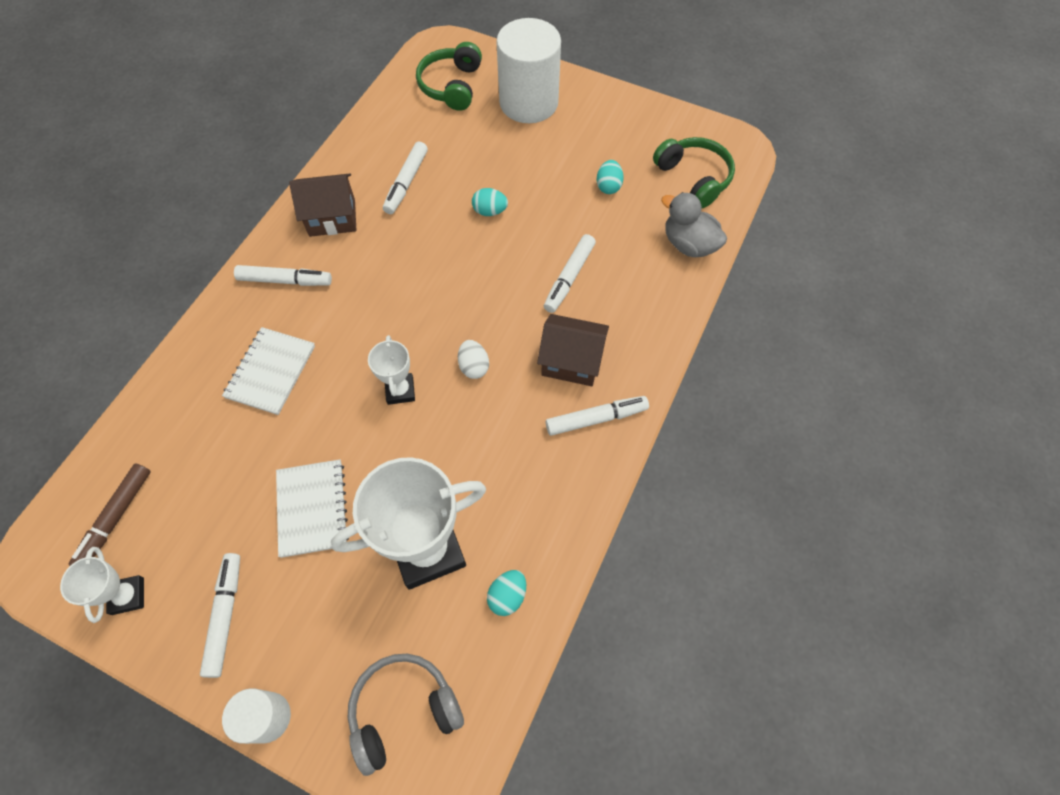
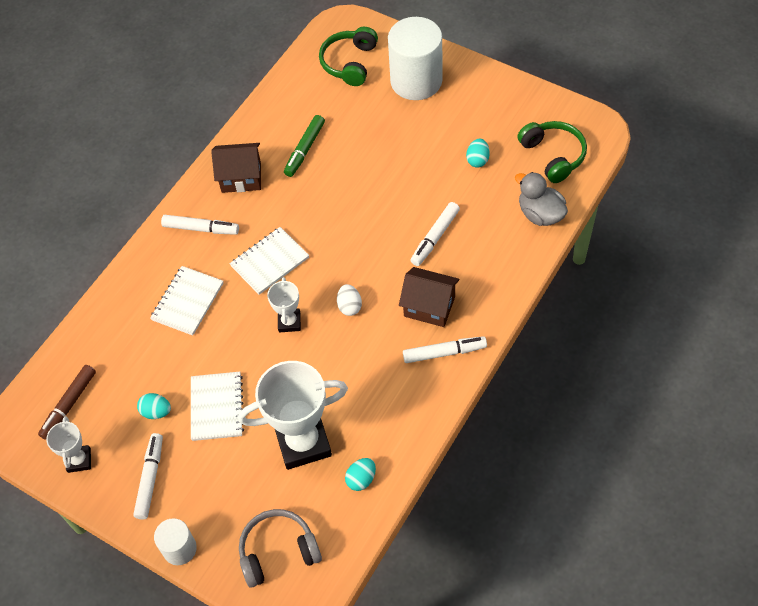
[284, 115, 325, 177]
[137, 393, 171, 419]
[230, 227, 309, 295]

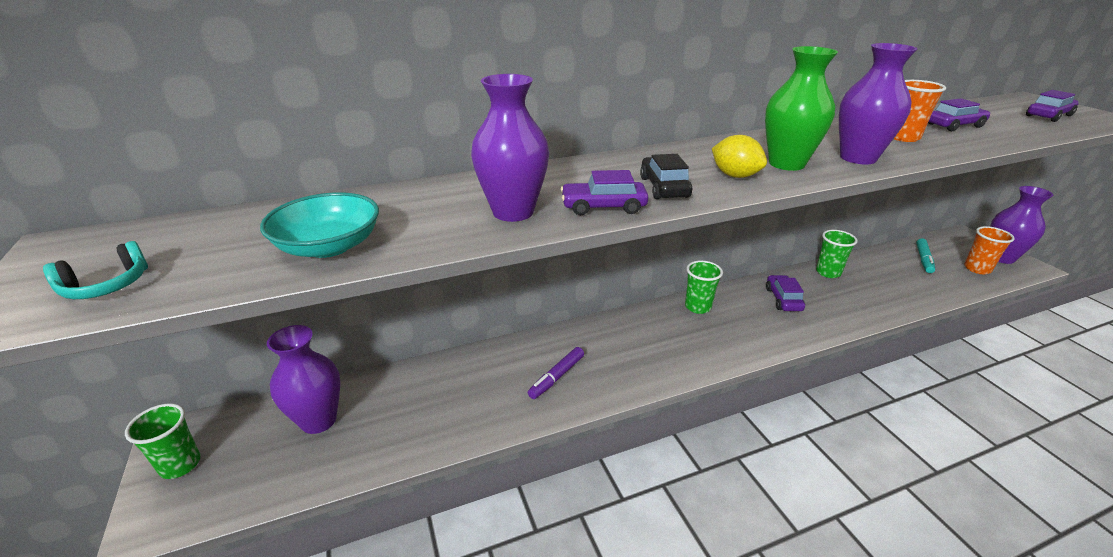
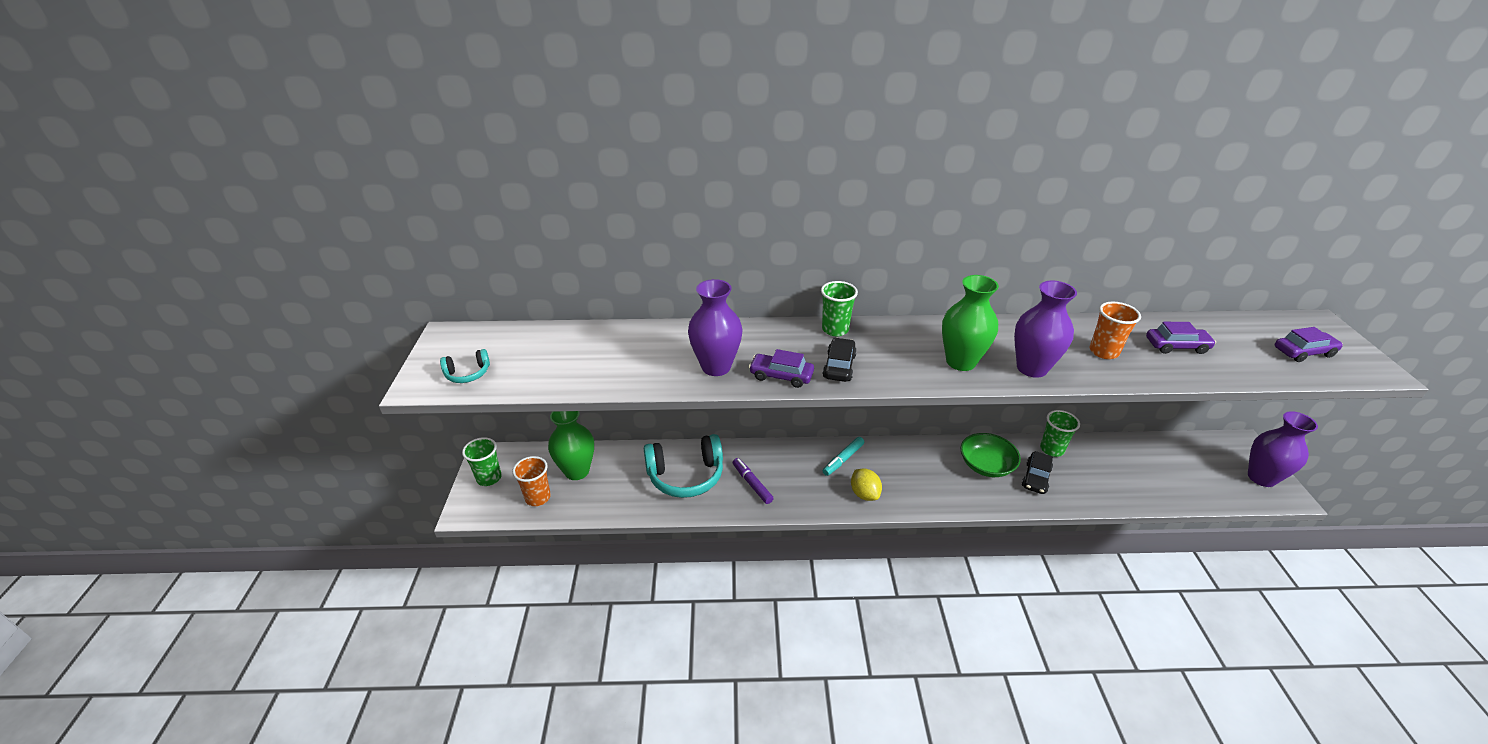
[260, 192, 379, 258] (first image)
[548, 411, 594, 480]
[733, 458, 774, 504]
[821, 281, 858, 336]
[851, 469, 882, 501]
[961, 433, 1021, 477]
[823, 437, 864, 476]
[512, 456, 551, 506]
[643, 434, 723, 498]
[1022, 451, 1053, 494]

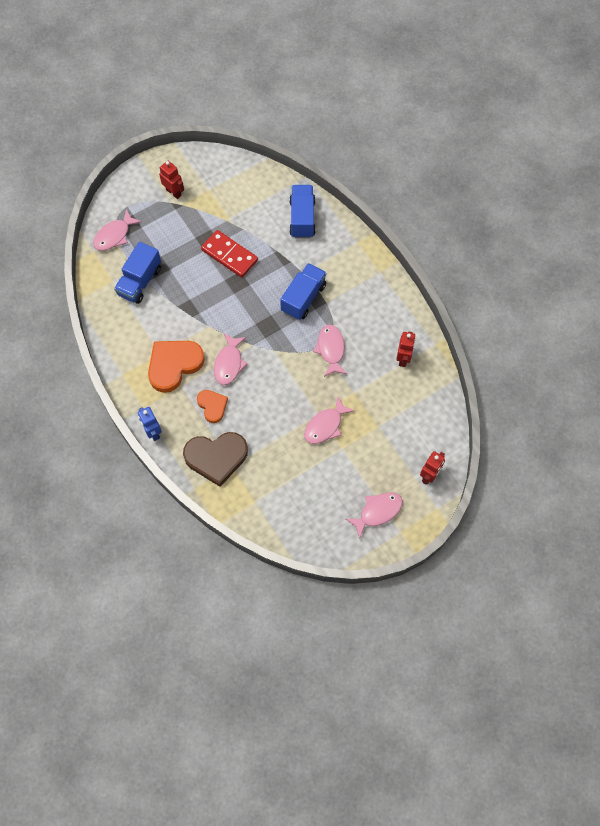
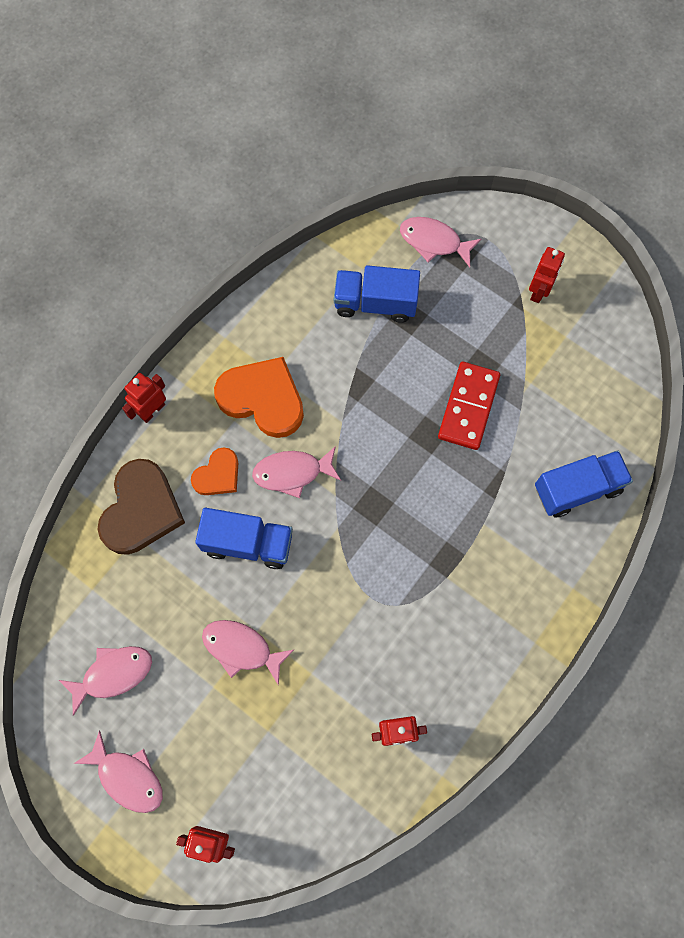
[122, 373, 166, 423]
[97, 459, 185, 555]
[195, 508, 293, 569]
[59, 646, 152, 716]

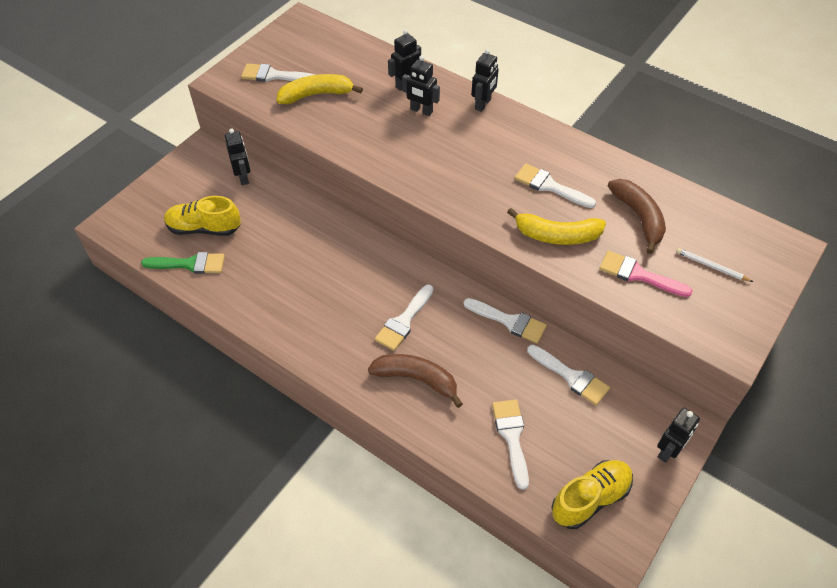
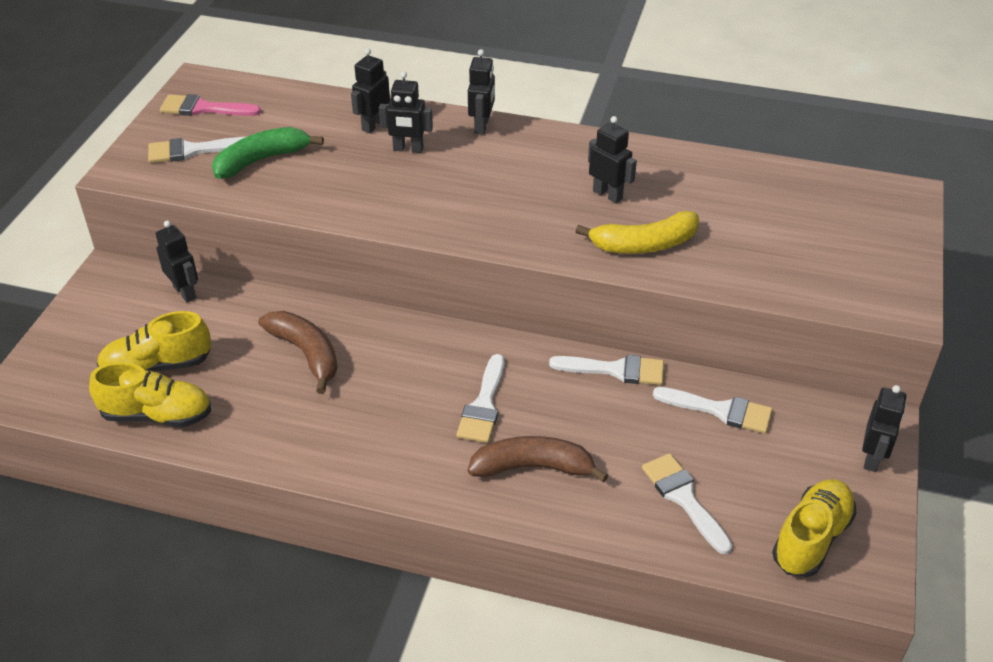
[89, 362, 211, 427]
[212, 127, 324, 179]
[588, 116, 637, 203]
[160, 94, 261, 116]
[258, 311, 338, 394]
[676, 248, 753, 282] (first image)

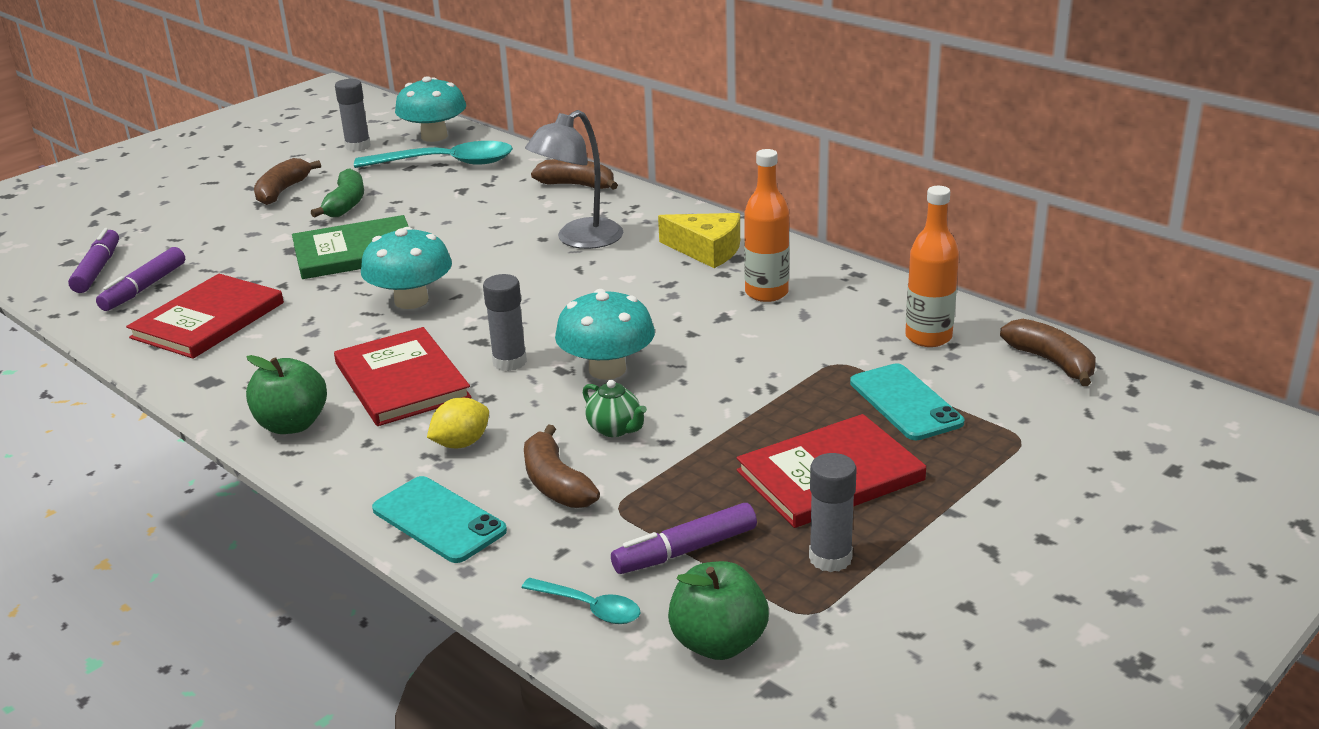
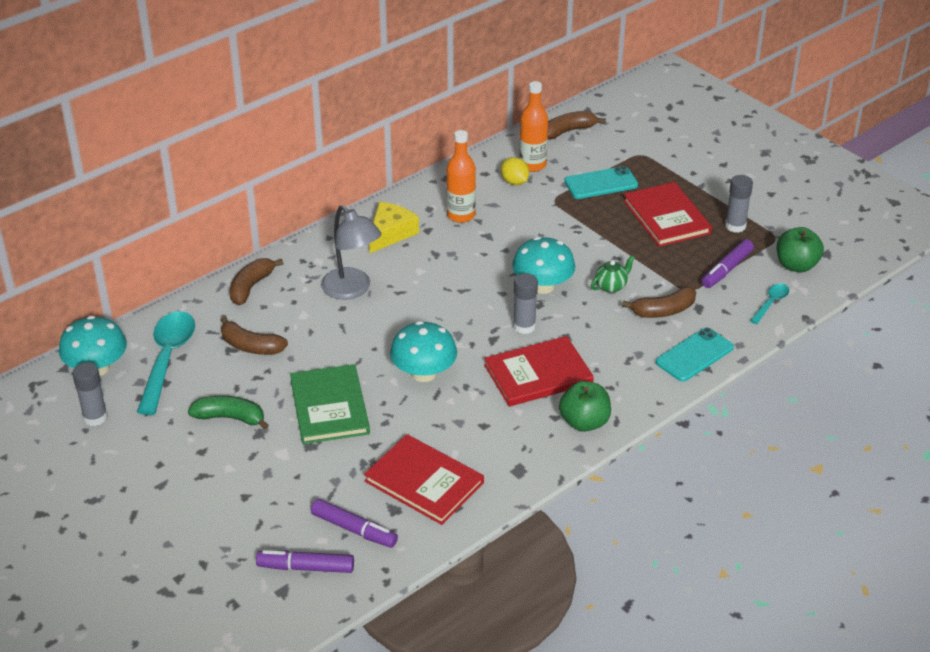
[220, 316, 288, 355]
[501, 157, 529, 185]
[702, 239, 754, 288]

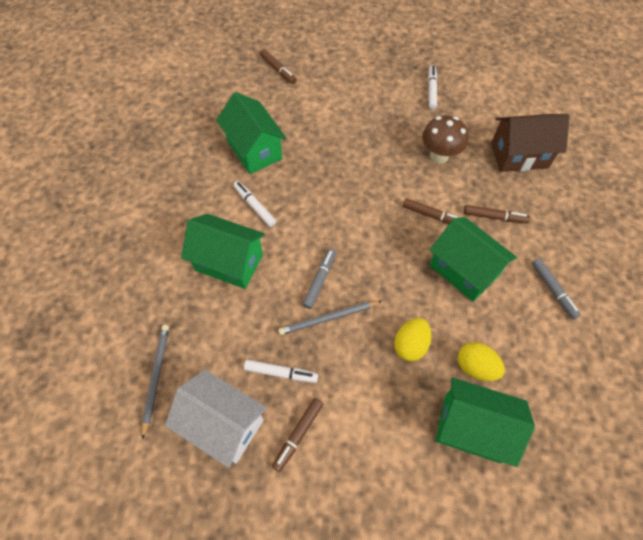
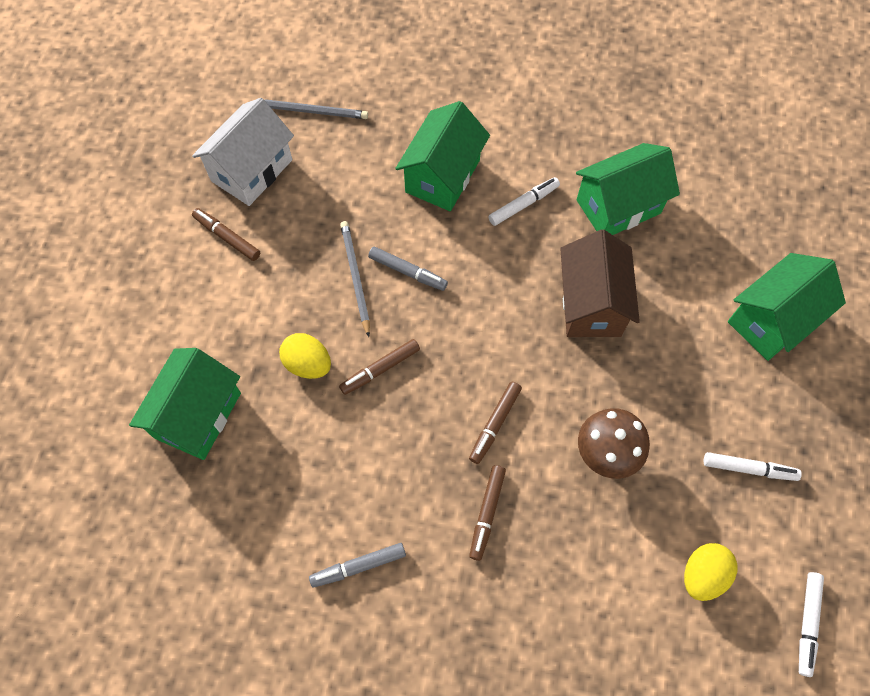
[799, 572, 824, 677]
[339, 339, 420, 395]
[728, 253, 846, 361]
[684, 543, 737, 601]
[560, 230, 640, 337]

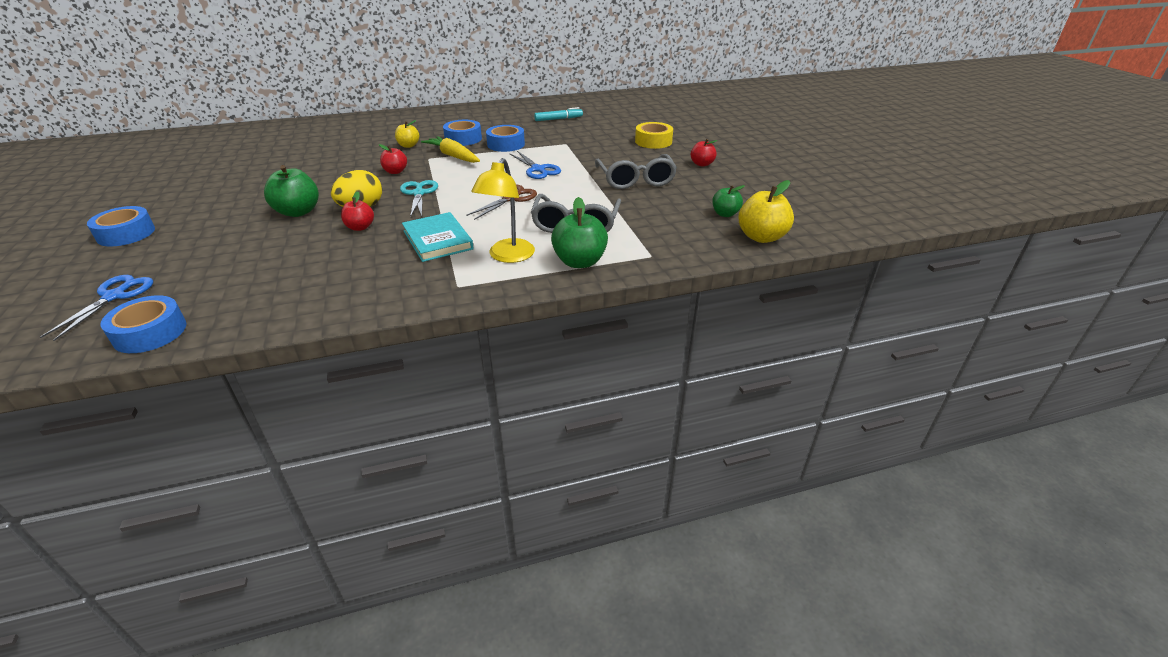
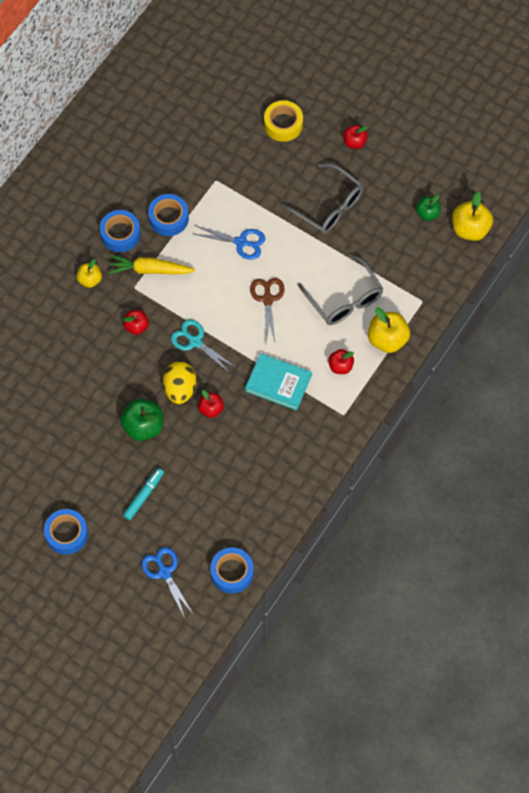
[328, 349, 354, 374]
[123, 468, 164, 521]
[368, 307, 410, 353]

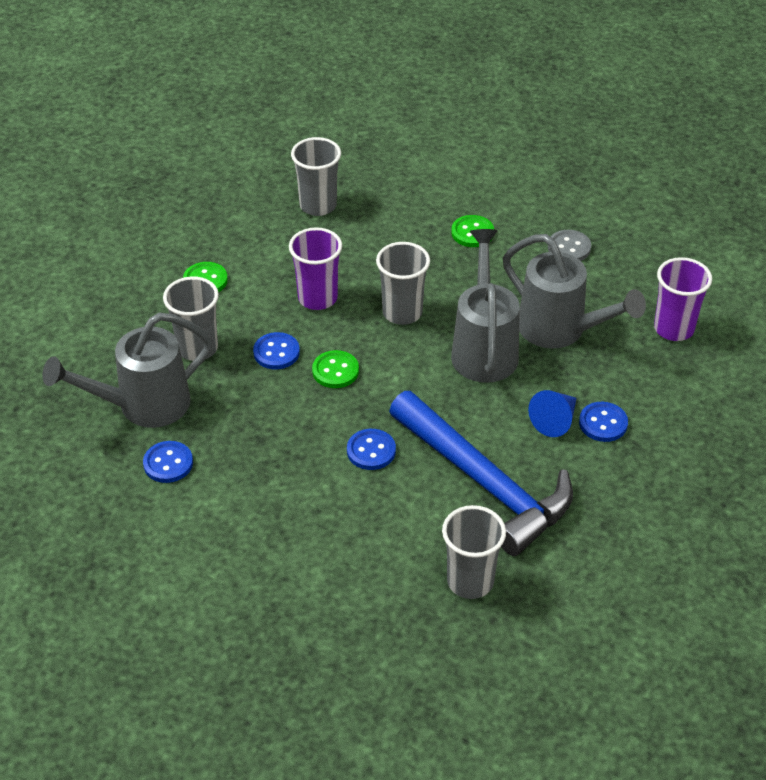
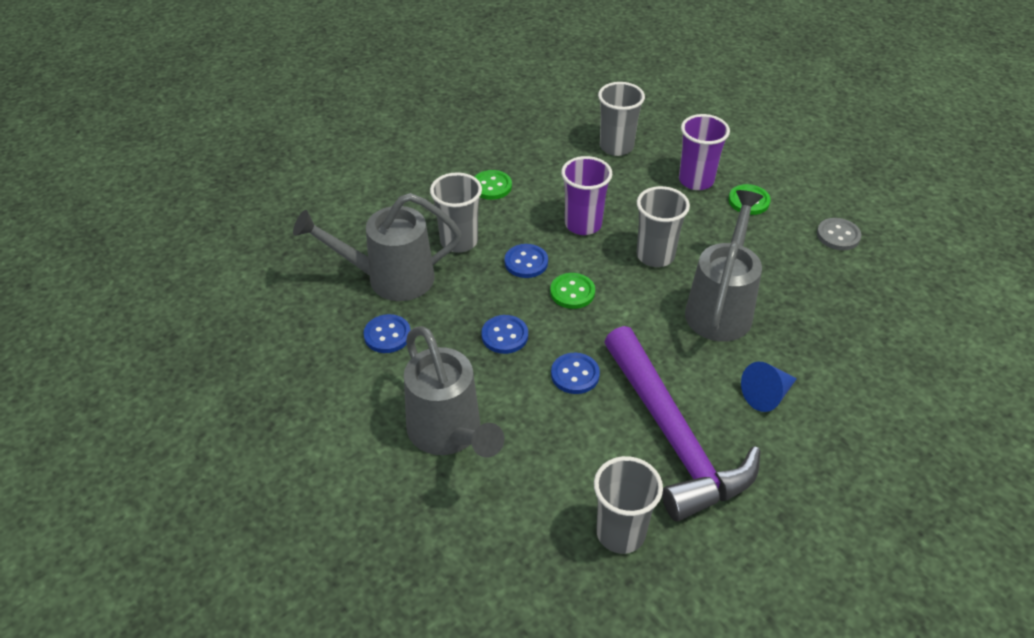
[604, 326, 761, 521]
[404, 326, 504, 458]
[481, 315, 528, 354]
[679, 114, 730, 190]

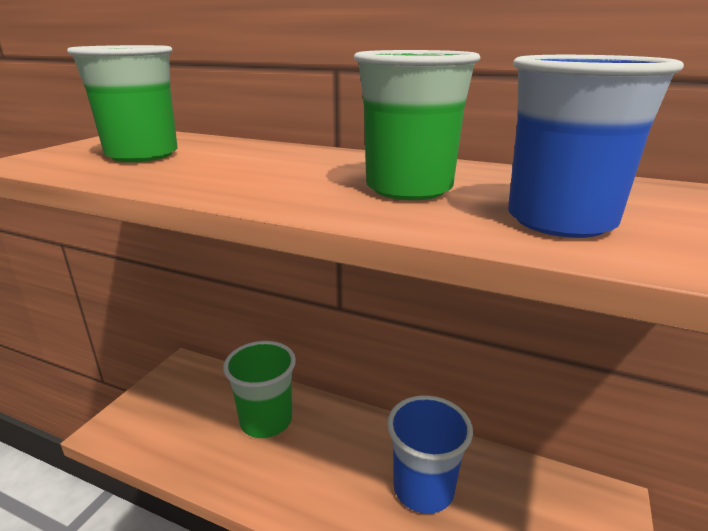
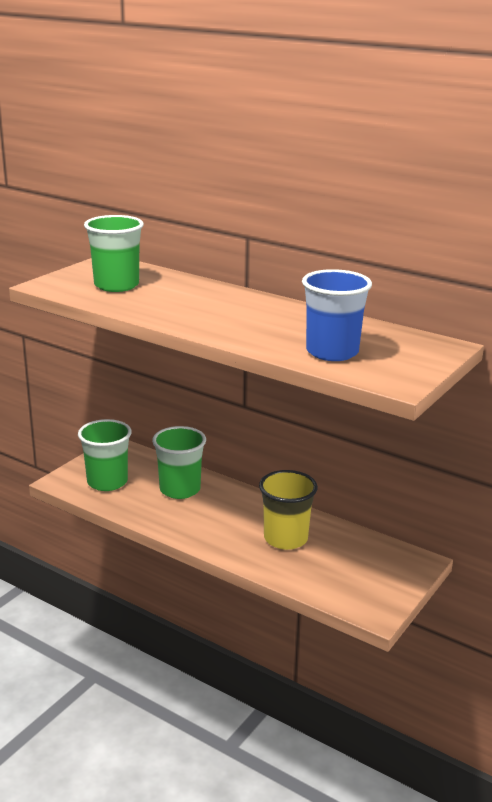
[78, 419, 131, 491]
[259, 470, 318, 550]

